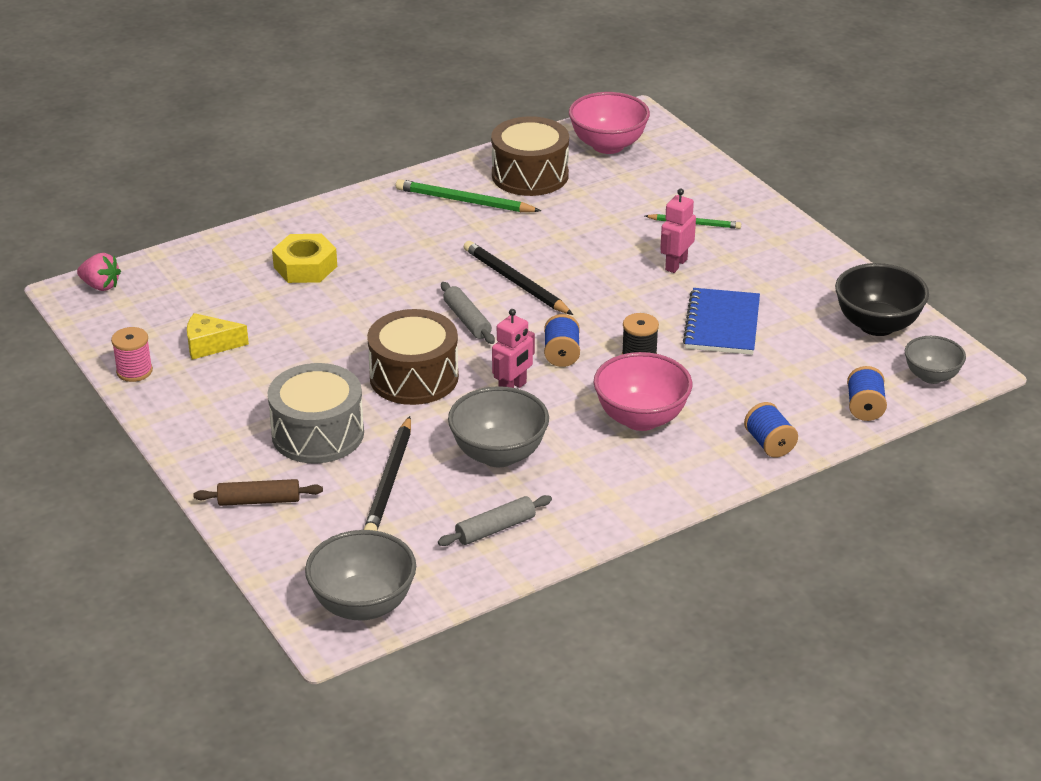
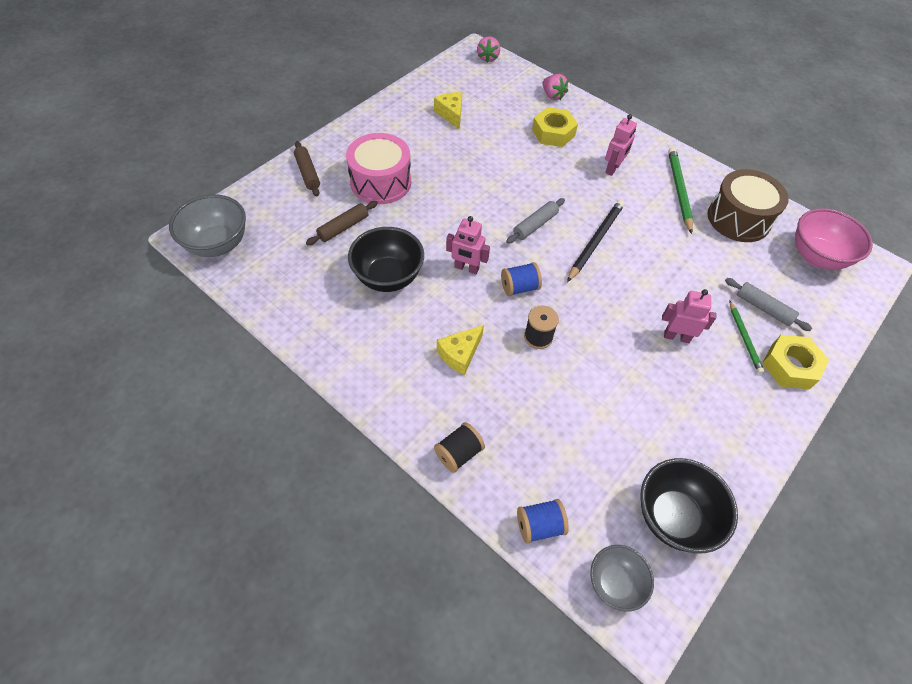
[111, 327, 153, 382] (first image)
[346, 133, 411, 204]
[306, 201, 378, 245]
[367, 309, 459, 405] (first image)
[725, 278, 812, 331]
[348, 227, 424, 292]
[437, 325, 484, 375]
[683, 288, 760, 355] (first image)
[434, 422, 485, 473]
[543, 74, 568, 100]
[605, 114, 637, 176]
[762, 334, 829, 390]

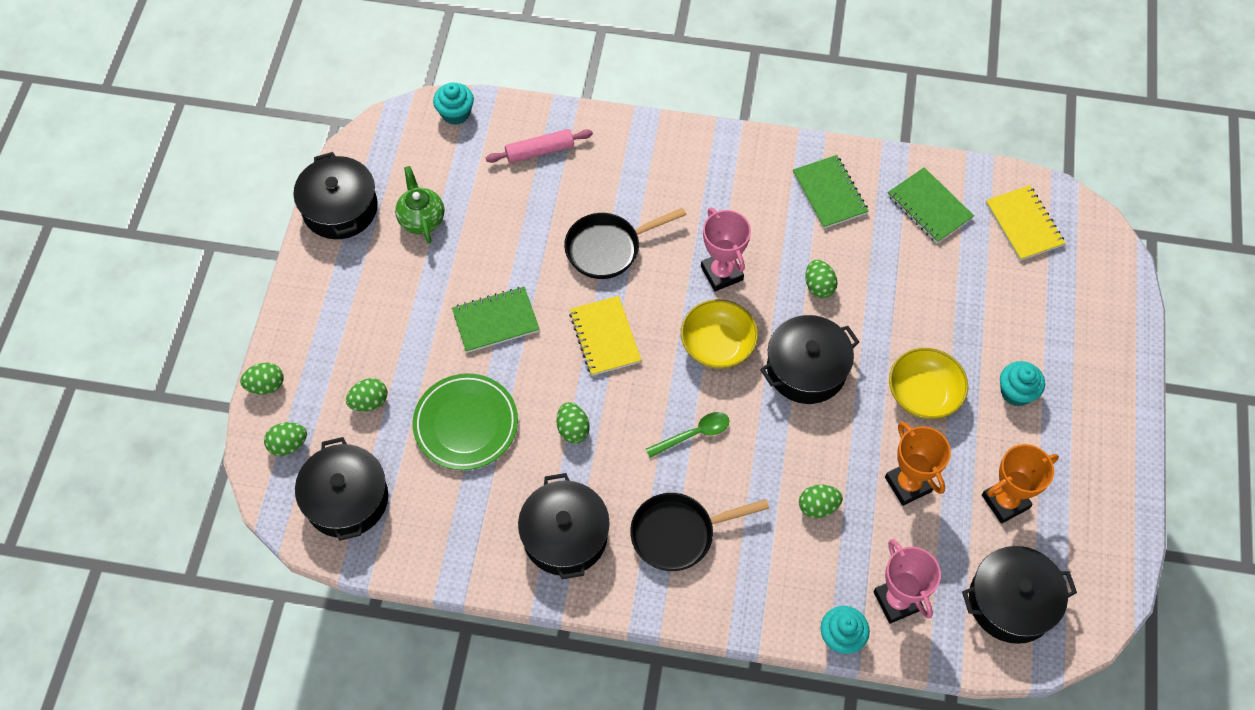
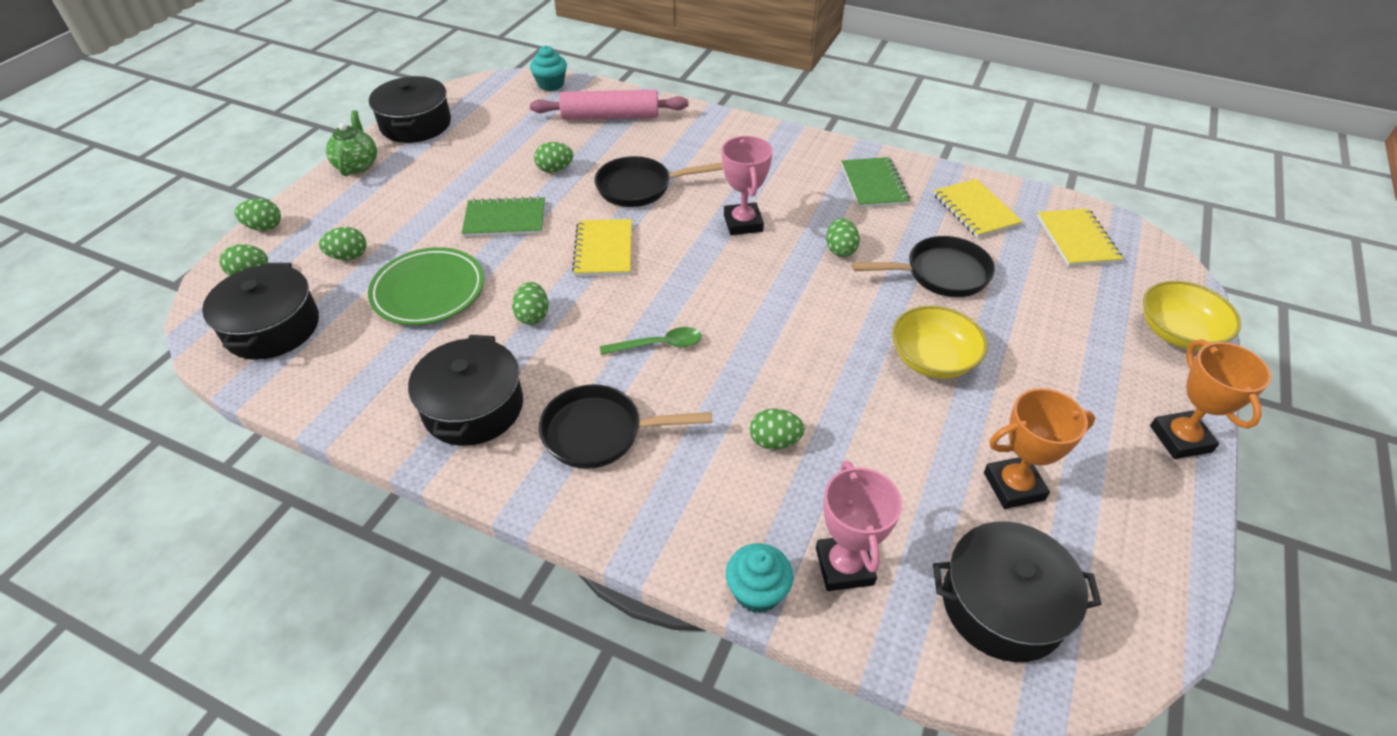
[326, 110, 377, 176]
[530, 90, 688, 120]
[1143, 281, 1241, 350]
[760, 315, 859, 404] (first image)
[1150, 339, 1271, 459]
[933, 179, 1023, 238]
[1000, 361, 1045, 406] (first image)
[534, 142, 573, 173]
[852, 236, 995, 297]

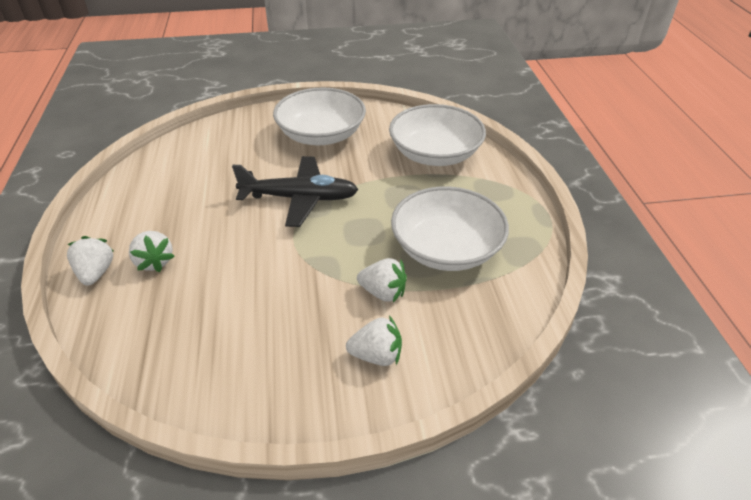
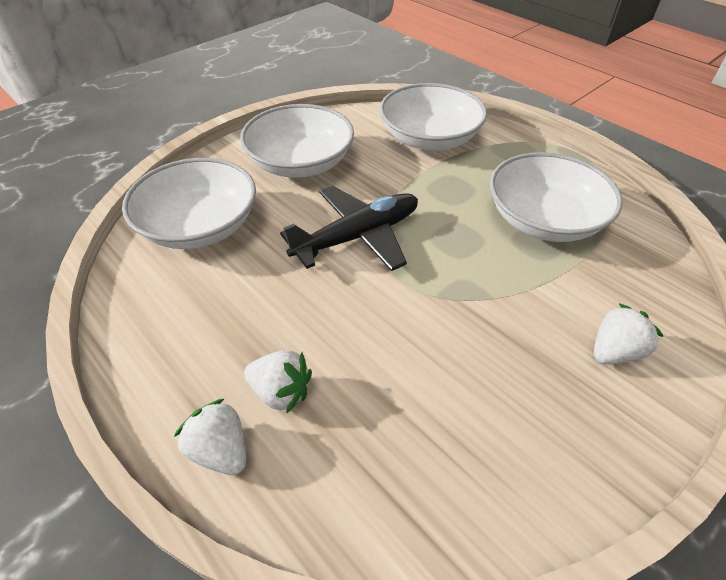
[357, 258, 407, 302] (first image)
[122, 158, 256, 249]

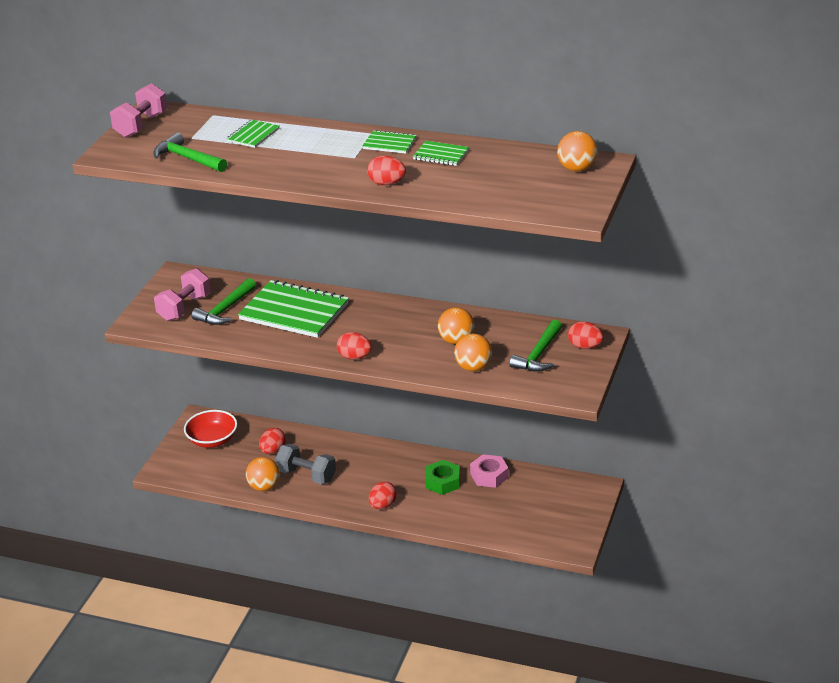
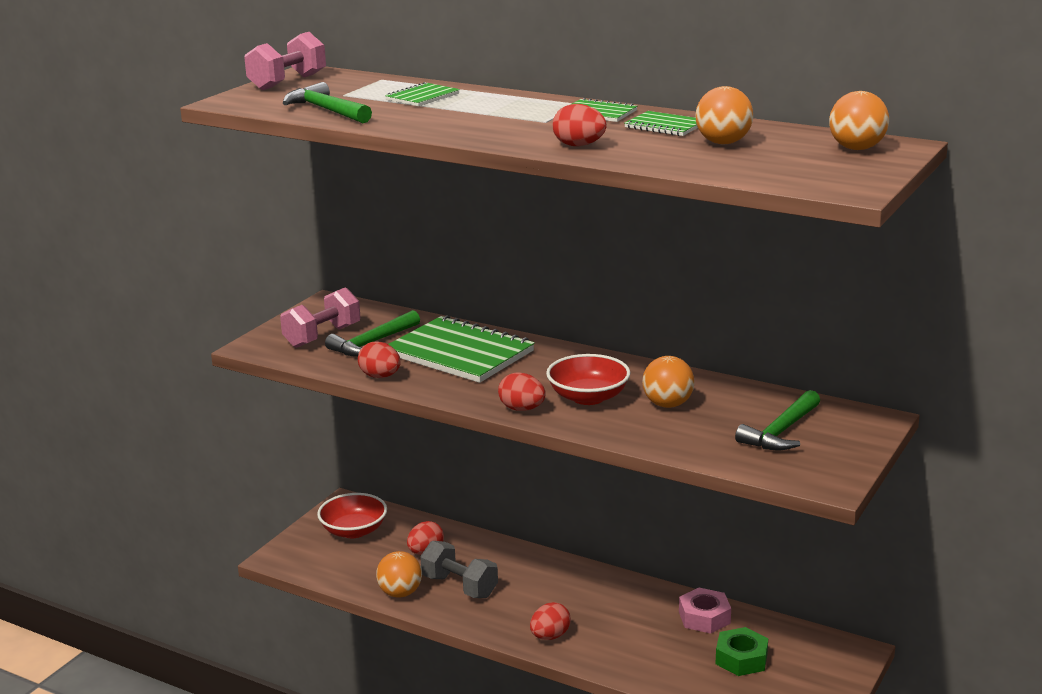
[715, 627, 768, 676]
[696, 86, 753, 144]
[358, 341, 401, 378]
[546, 354, 630, 405]

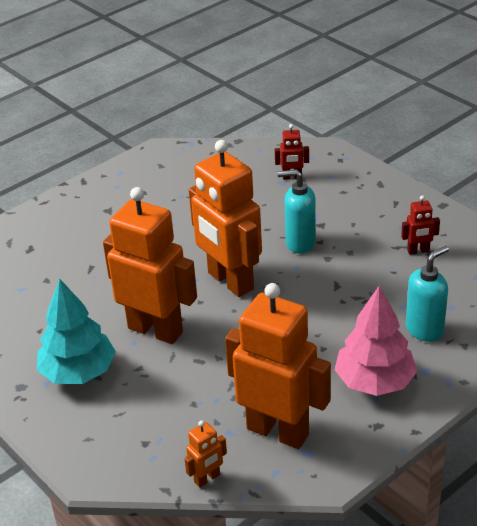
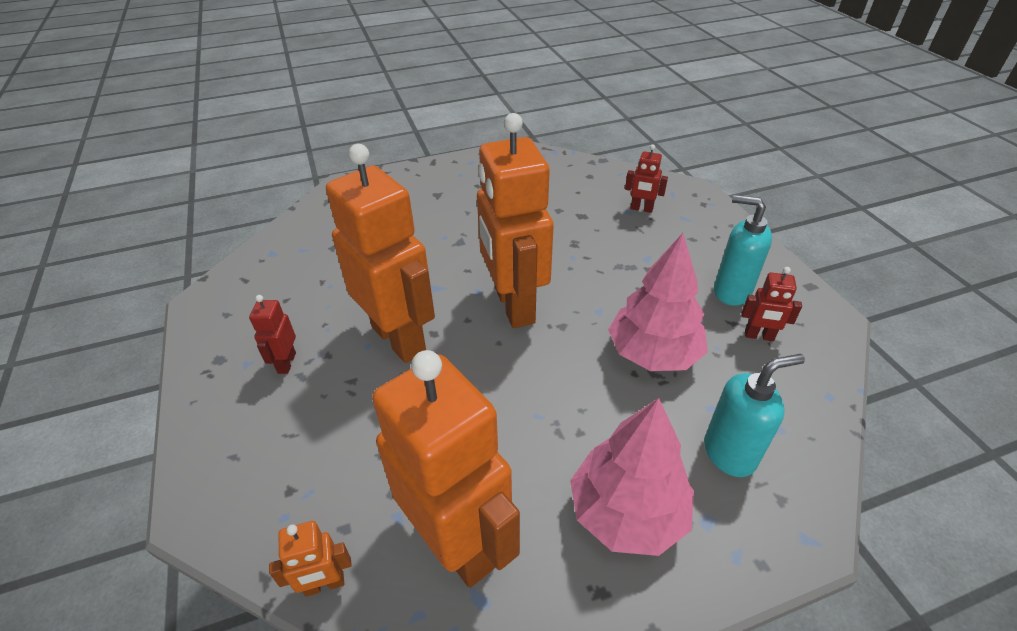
[249, 295, 296, 374]
[714, 195, 772, 306]
[608, 233, 708, 371]

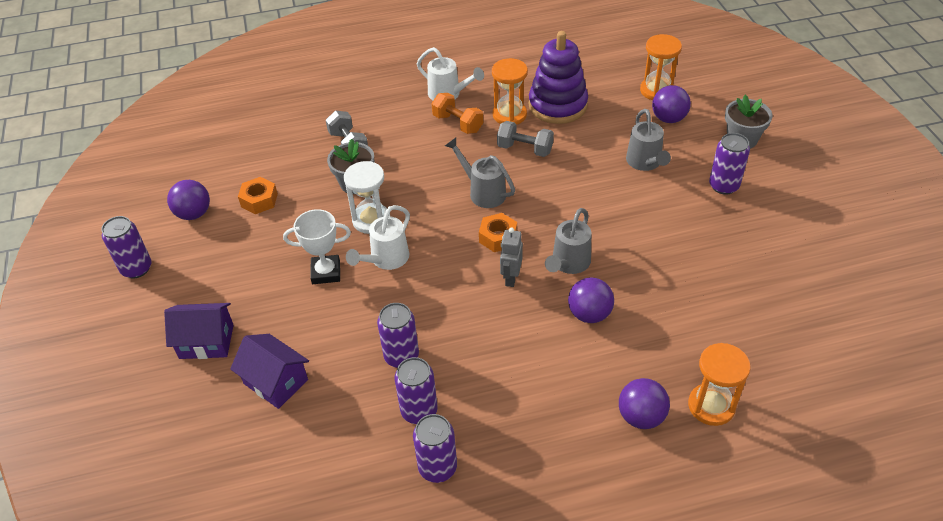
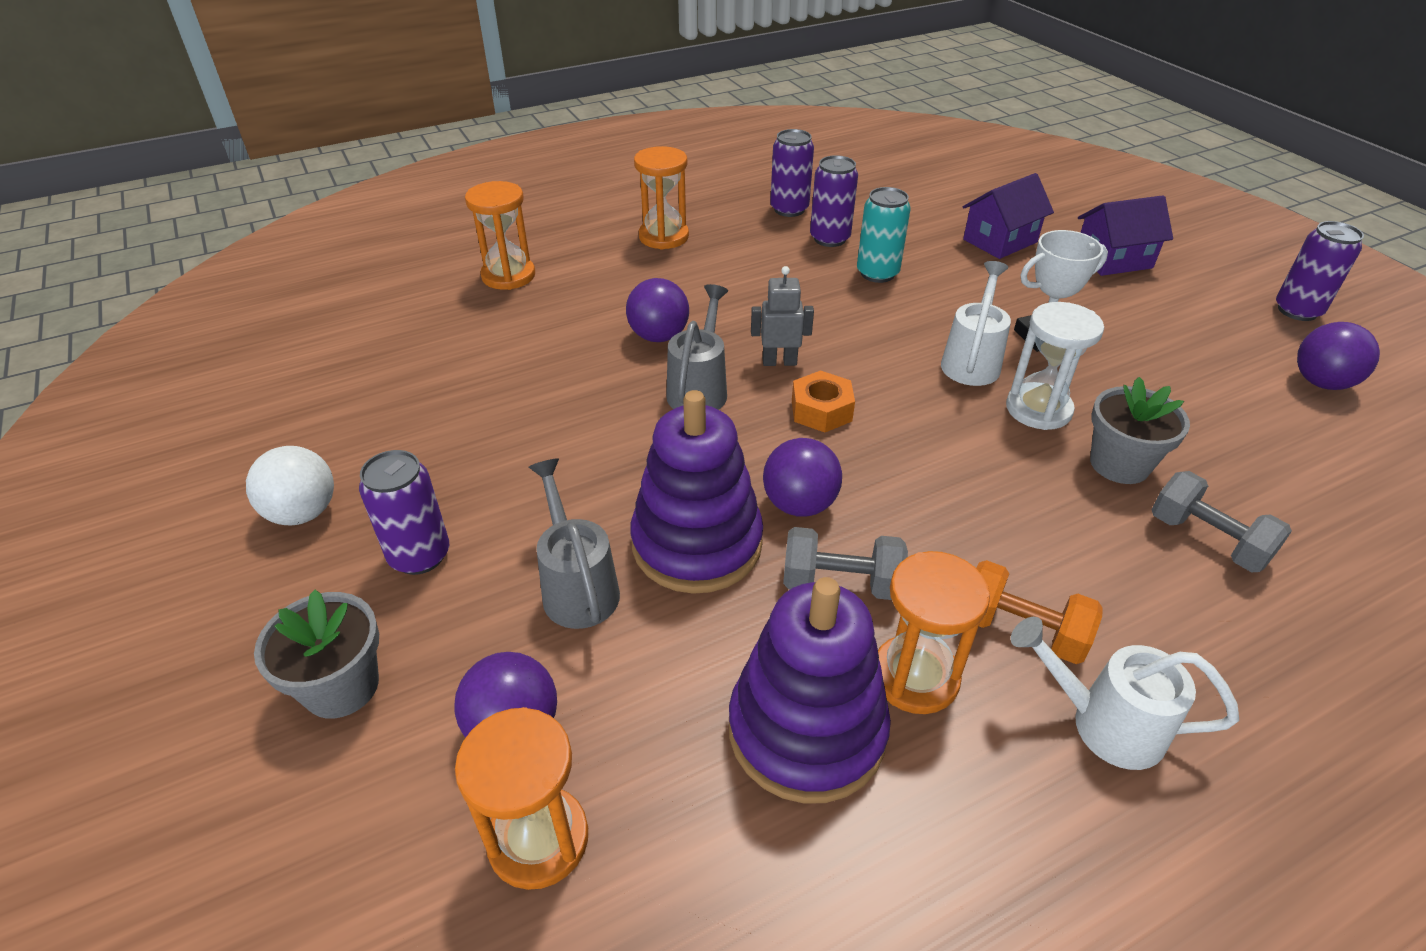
[963, 173, 1054, 259]
[238, 177, 278, 214] (first image)
[857, 187, 911, 283]
[445, 138, 515, 208] (first image)
[751, 266, 814, 366]
[763, 438, 842, 517]
[246, 446, 334, 525]
[630, 390, 763, 594]
[634, 146, 689, 249]

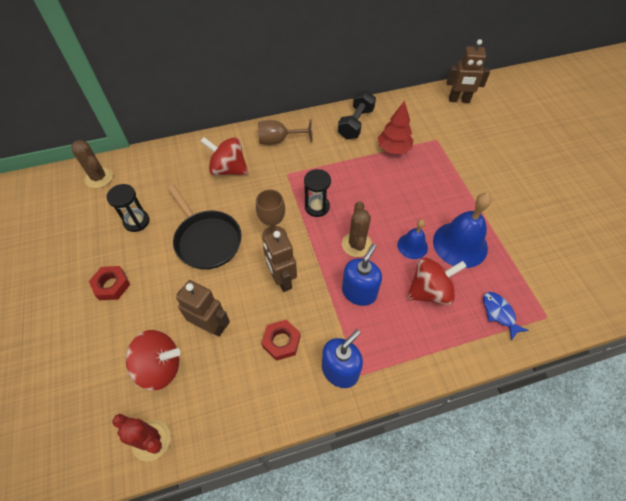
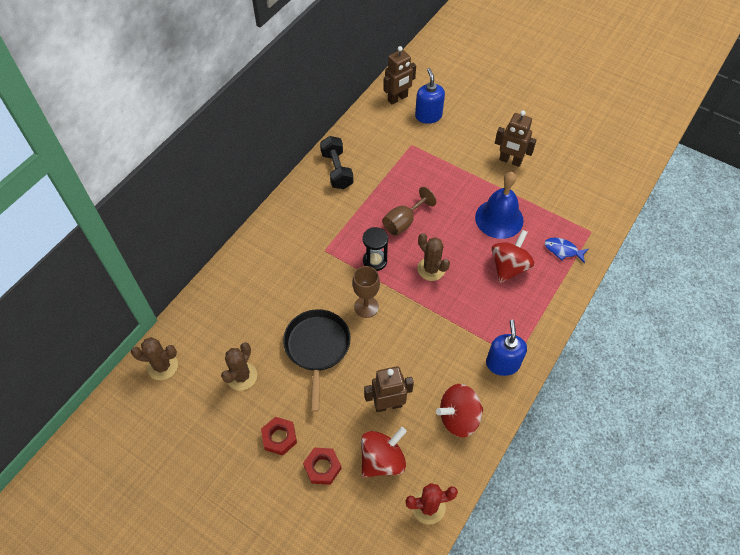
[221, 342, 257, 391]
[283, 309, 351, 412]
[436, 384, 484, 438]
[382, 187, 436, 236]
[303, 447, 342, 485]
[495, 110, 537, 167]
[415, 68, 445, 124]
[378, 101, 414, 154] (first image)
[398, 219, 428, 259] (first image)

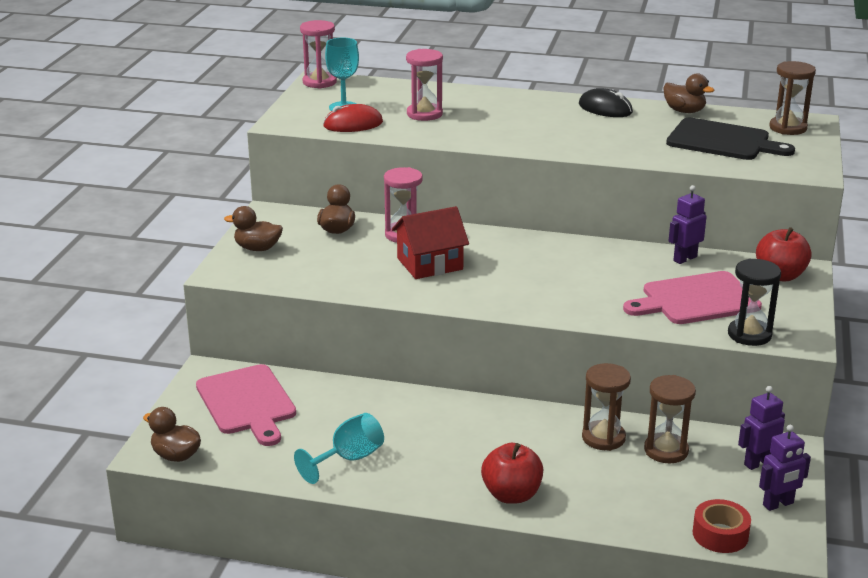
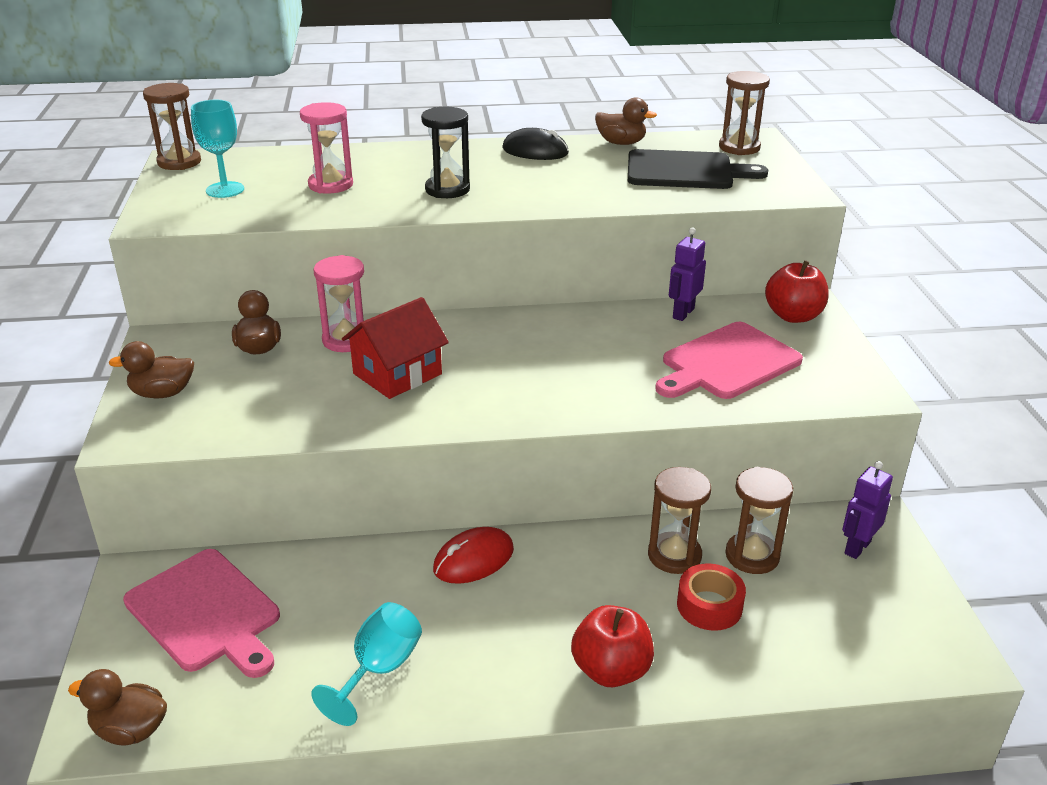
[143, 83, 201, 170]
[433, 527, 514, 584]
[677, 563, 746, 631]
[421, 107, 470, 198]
[759, 425, 811, 511] (first image)

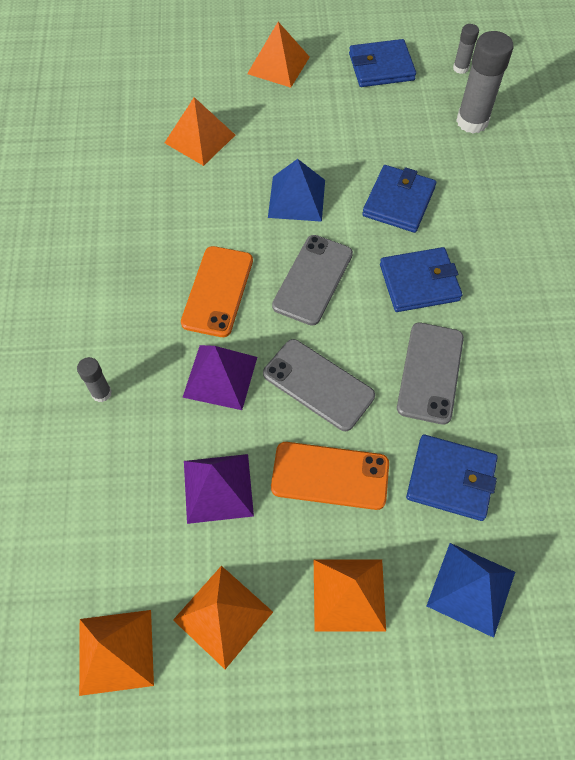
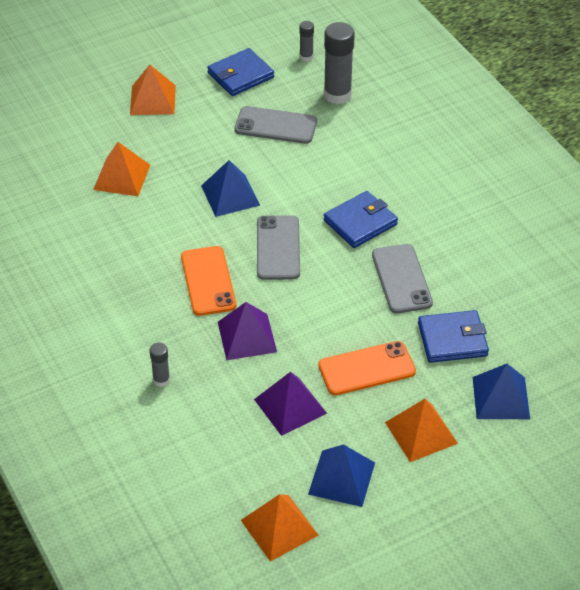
[308, 444, 375, 507]
[235, 106, 317, 144]
[362, 165, 436, 233] (first image)

